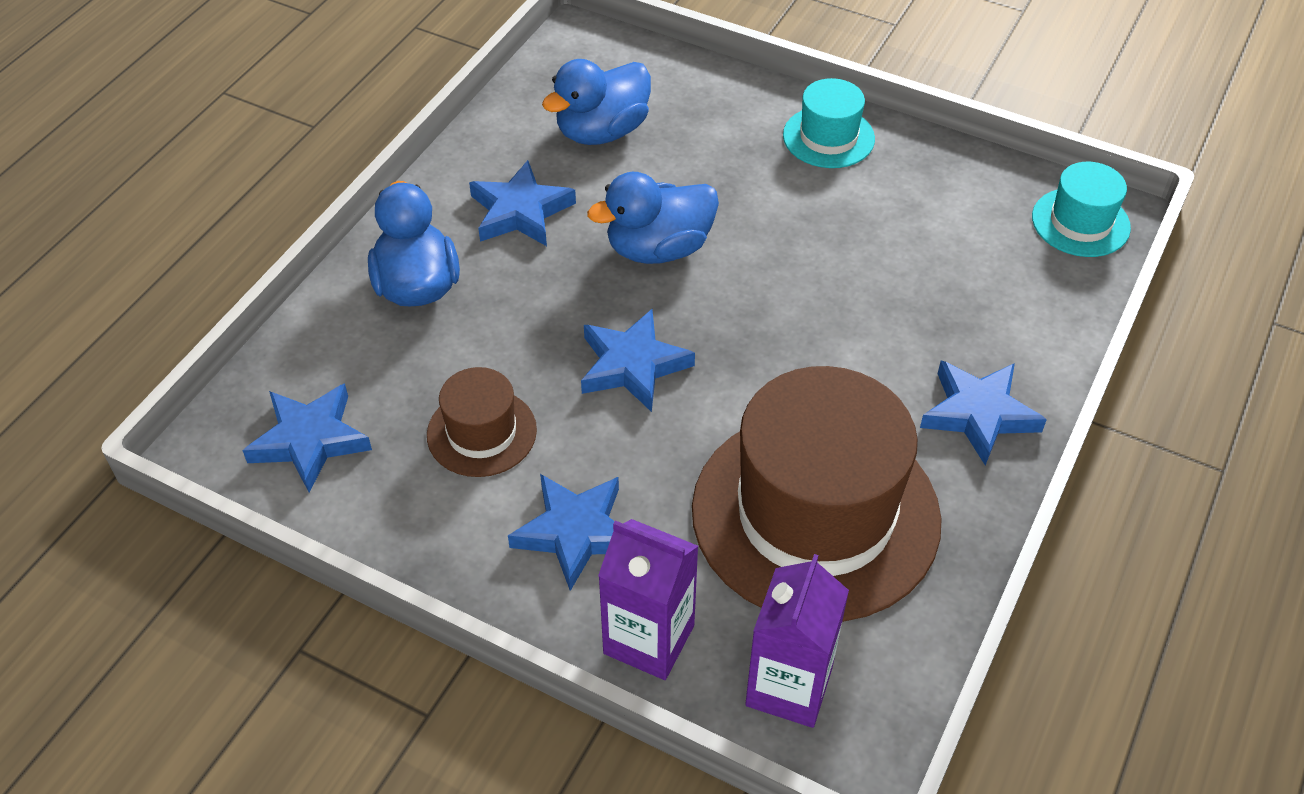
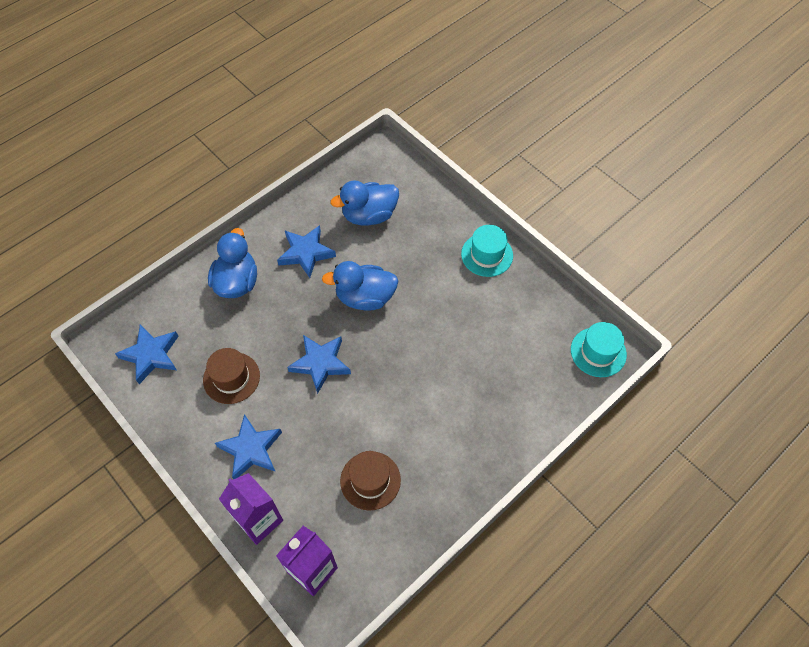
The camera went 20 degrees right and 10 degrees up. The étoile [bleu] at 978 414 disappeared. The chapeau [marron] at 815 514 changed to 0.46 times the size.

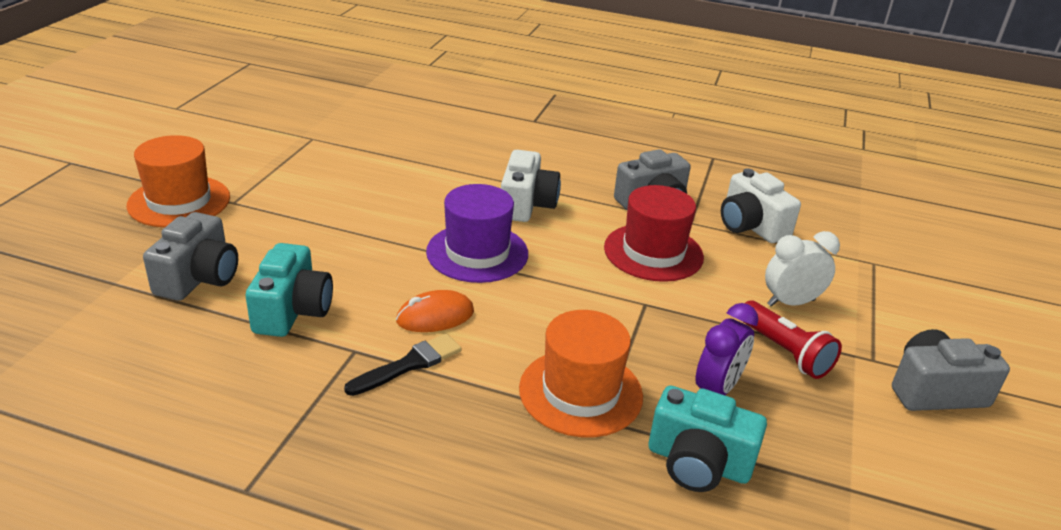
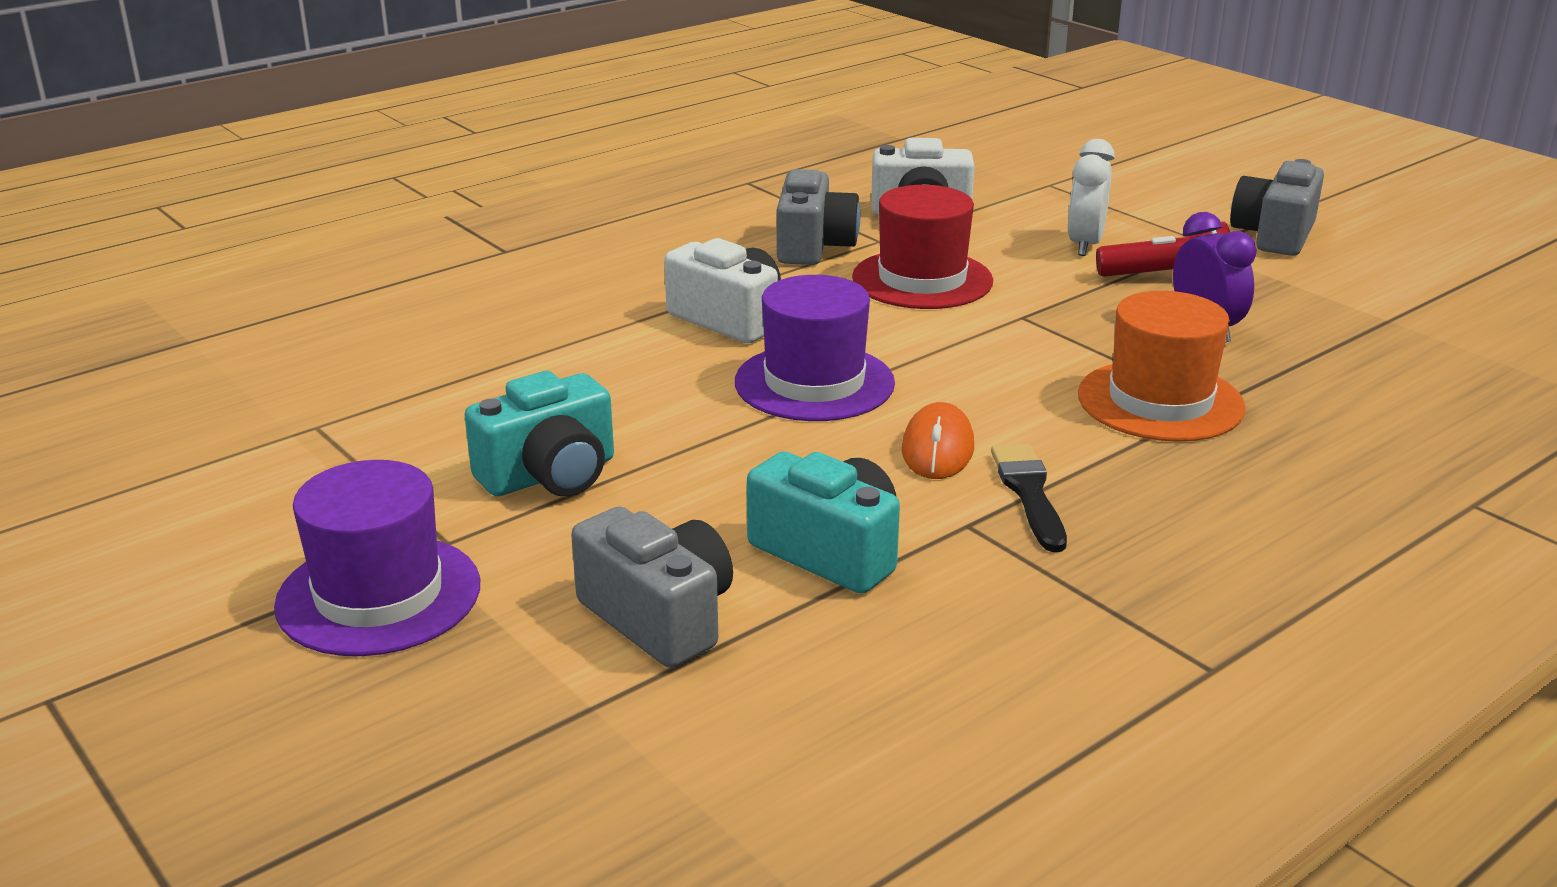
The camera went 55 degrees left and 5 degrees down. The chapeau [orange] at 179 201 became the chapeau [violet] at 379 595. The appareil photo [turquoise] moved from 698 463 to 550 475.

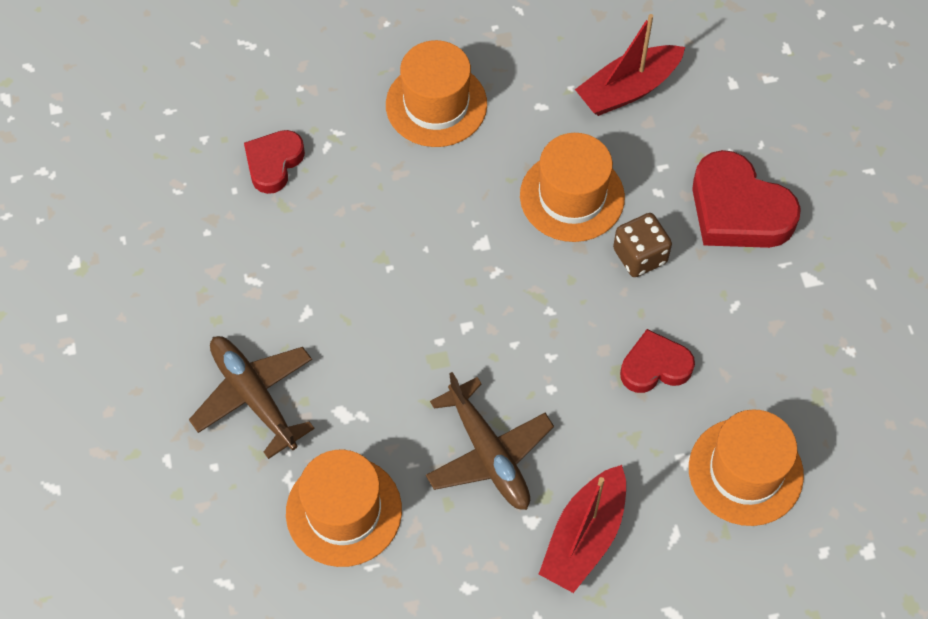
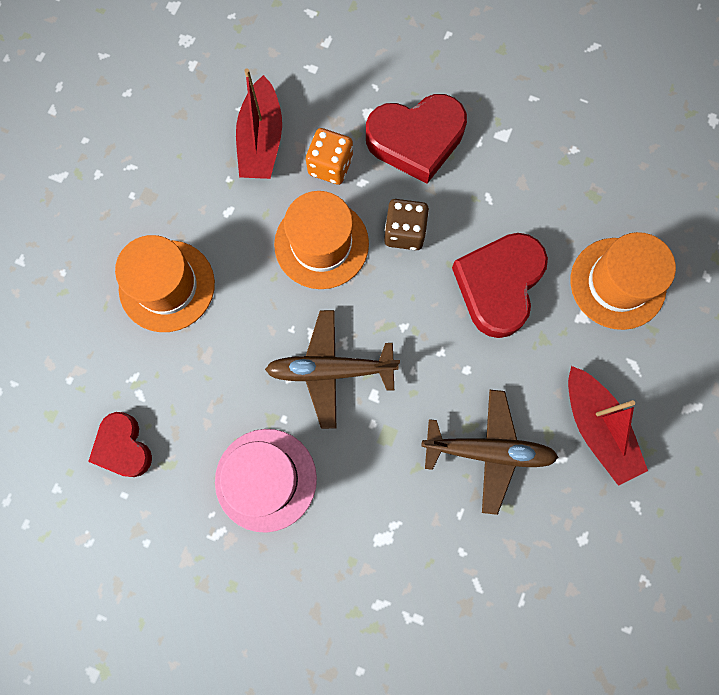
The camera went 55 degrees left and 15 degrees up. The cœur [rouge] at 655 366 changed to 1.64 times the size. The avion [marron] moved from 254 397 to 331 370. The chapeau [orange] at 344 511 disappeared. The dé [orange] at 330 166 appeared. The chapeau [rose] at 266 479 appeared.

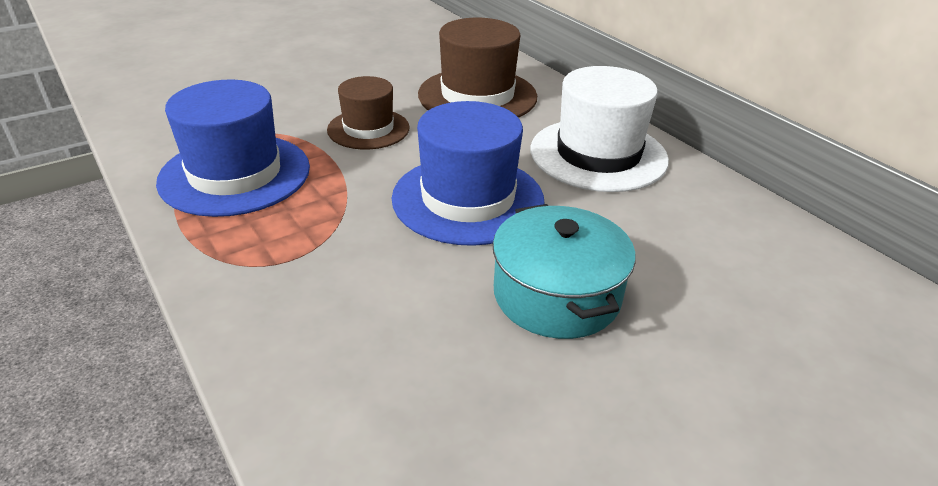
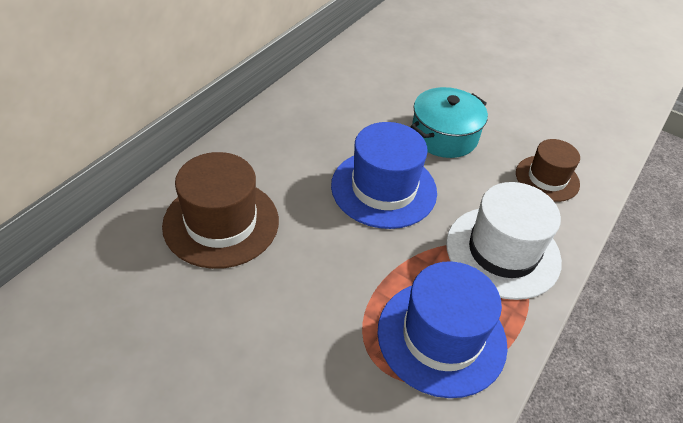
The camera went 115 degrees left and 10 degrees up. The chapeau [blanc] moved from 598 154 to 503 252. The chapeau [marron] moved from 368 129 to 547 178.

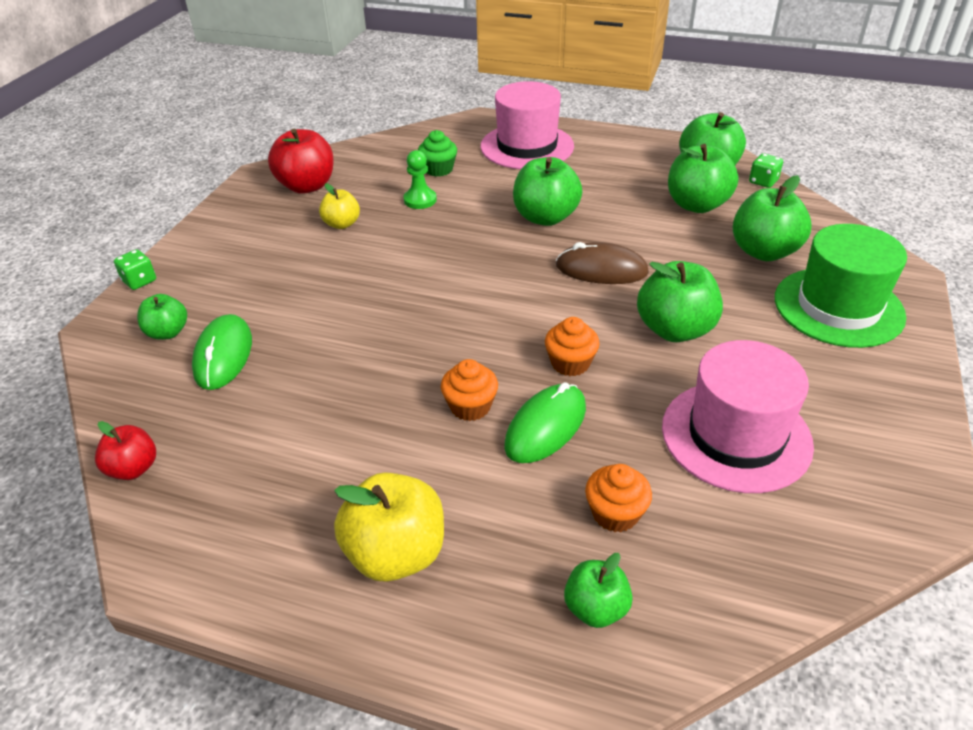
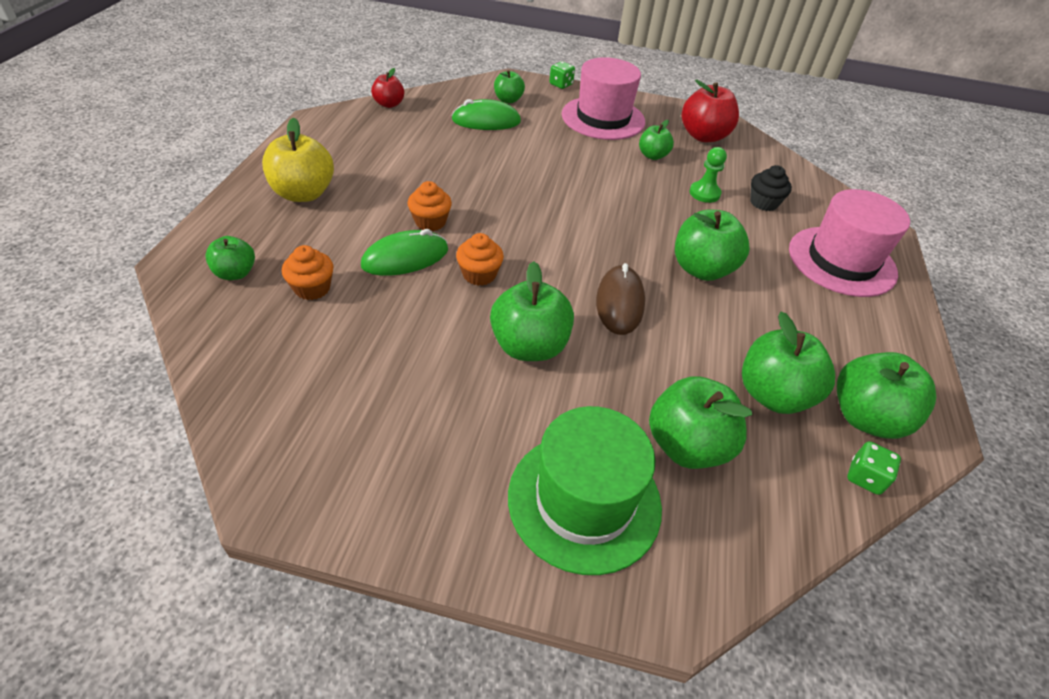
The camera went 80 degrees right and 5 degrees up. The muffin [vert] at 438 169 became the muffin [noir] at 763 203. The pomme [jaune] at 342 224 became the pomme [vert] at 652 156. The chapeau [rose] moved from 736 435 to 603 118. The souris [vert] at 546 427 turned 60 degrees counterclockwise.

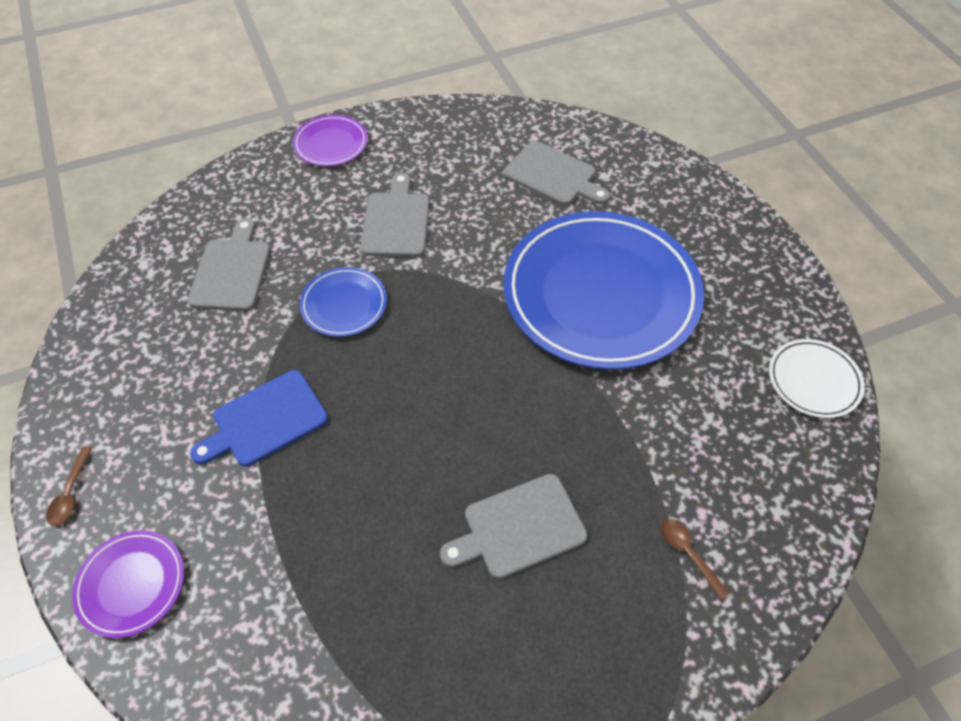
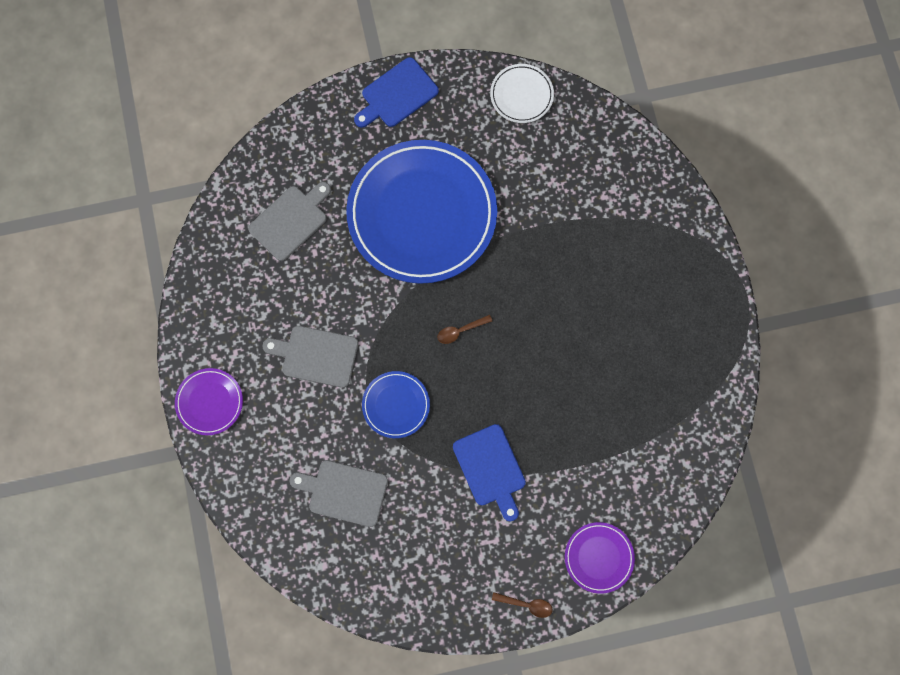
The camera went 80 degrees left and 20 degrees up. The planche à découper [gris] at 519 528 disappeared. The cuillère [marron] moved from 688 553 to 460 331. The planche à découper [bleu] at 397 94 appeared.

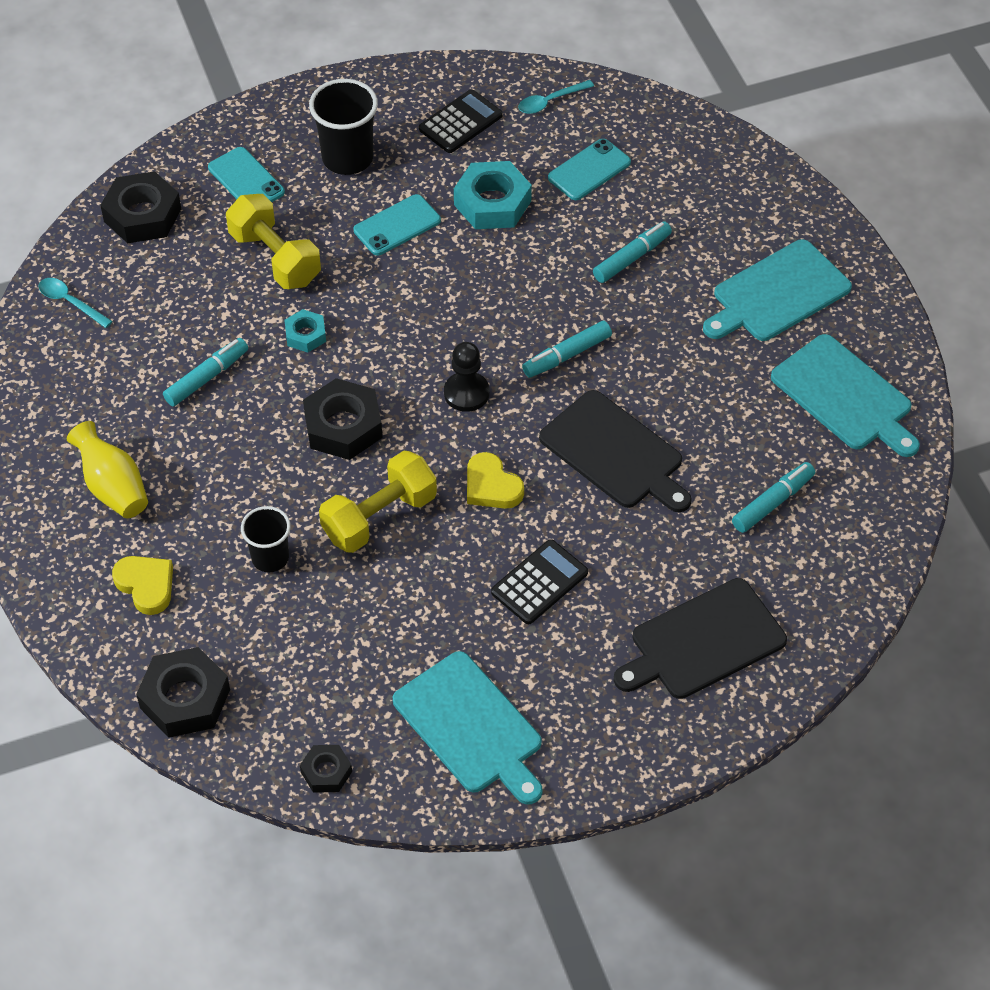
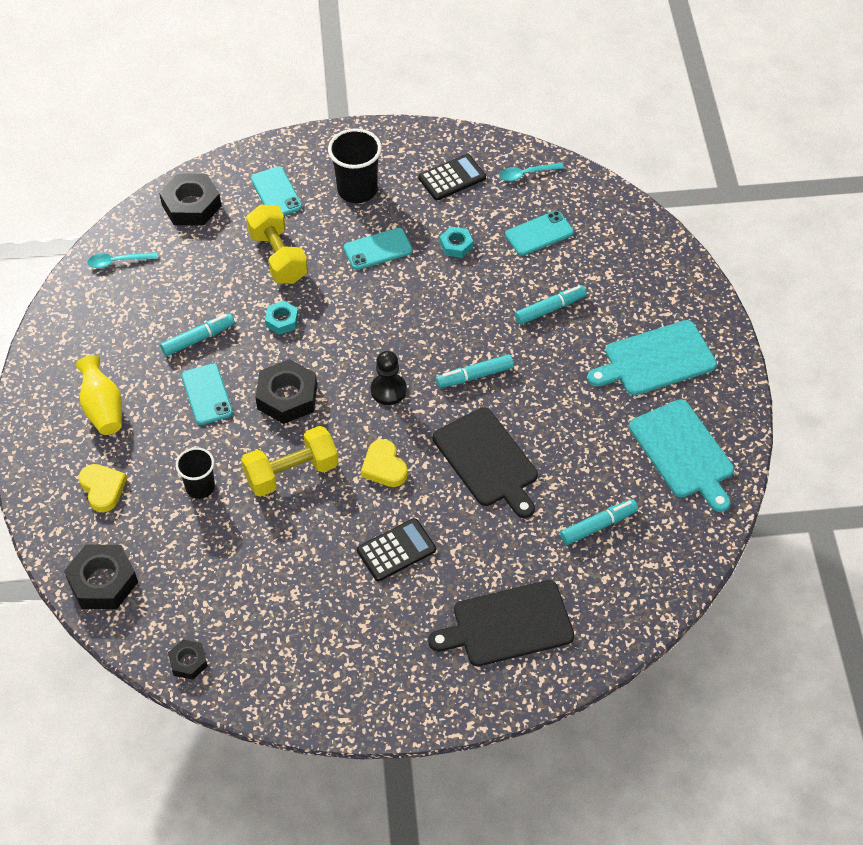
The camera went 15 degrees right and 0 degrees up. The écrou [turquoise] at 492 203 changed to 0.55 times the size. The cuillère [turquoise] at 70 302 turned 60 degrees counterclockwise. The planche à découper [turquoise] at 471 726 disappeared. The téléphone [turquoise] at 207 394 appeared.

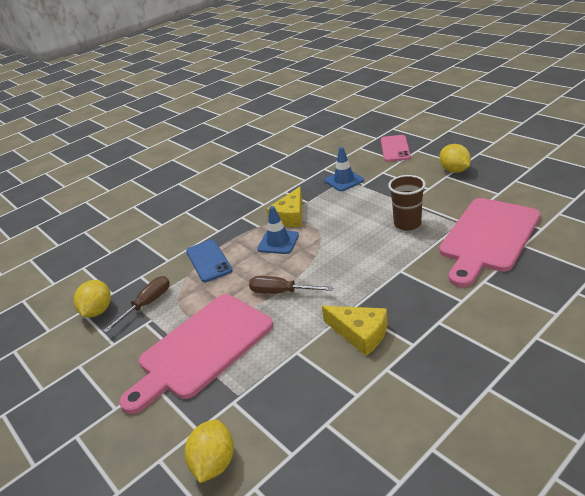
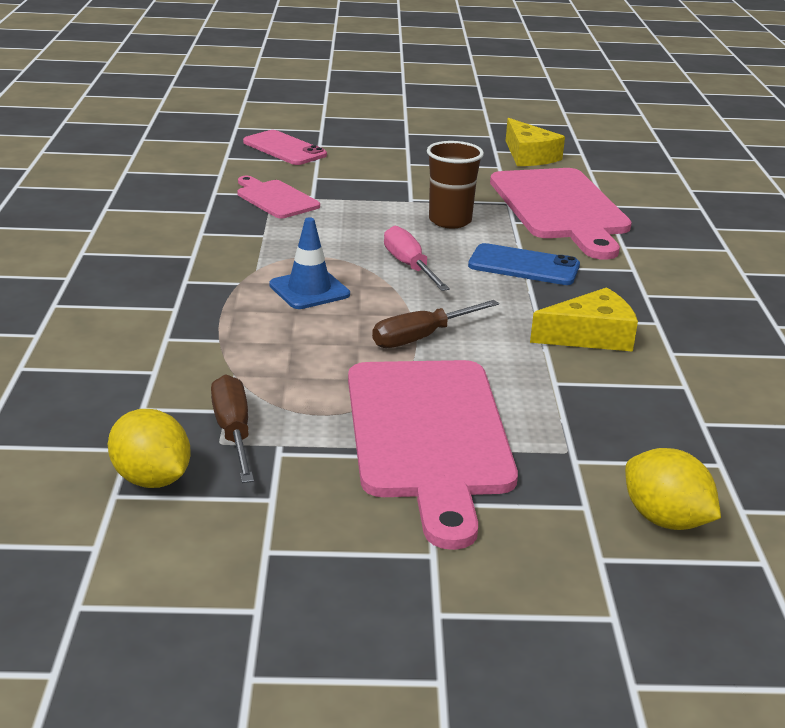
The camera went 55 degrees left and 5 degrees down. The citron [jaune] at 454 170 disappeared. The cône de chantier [bleu] at 344 180 was replaced by the planche à découper [rose] at 275 198. The fromage [jaune] moved from 290 216 to 529 156. The téléphone [bleu] moved from 209 261 to 524 266. The tournevis [rose] at 409 266 appeared.

